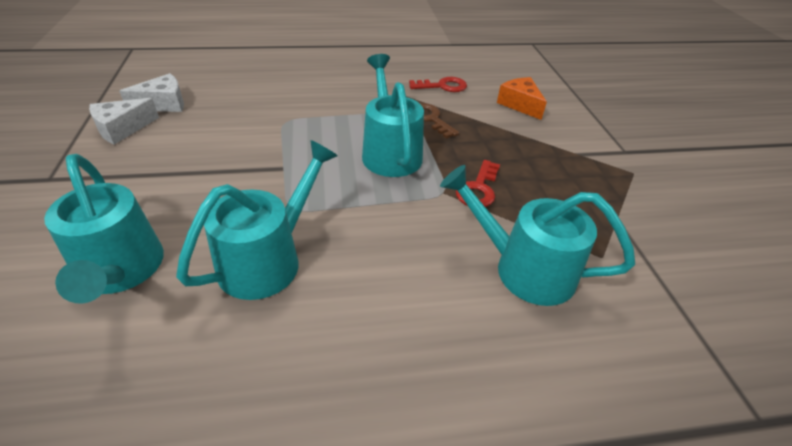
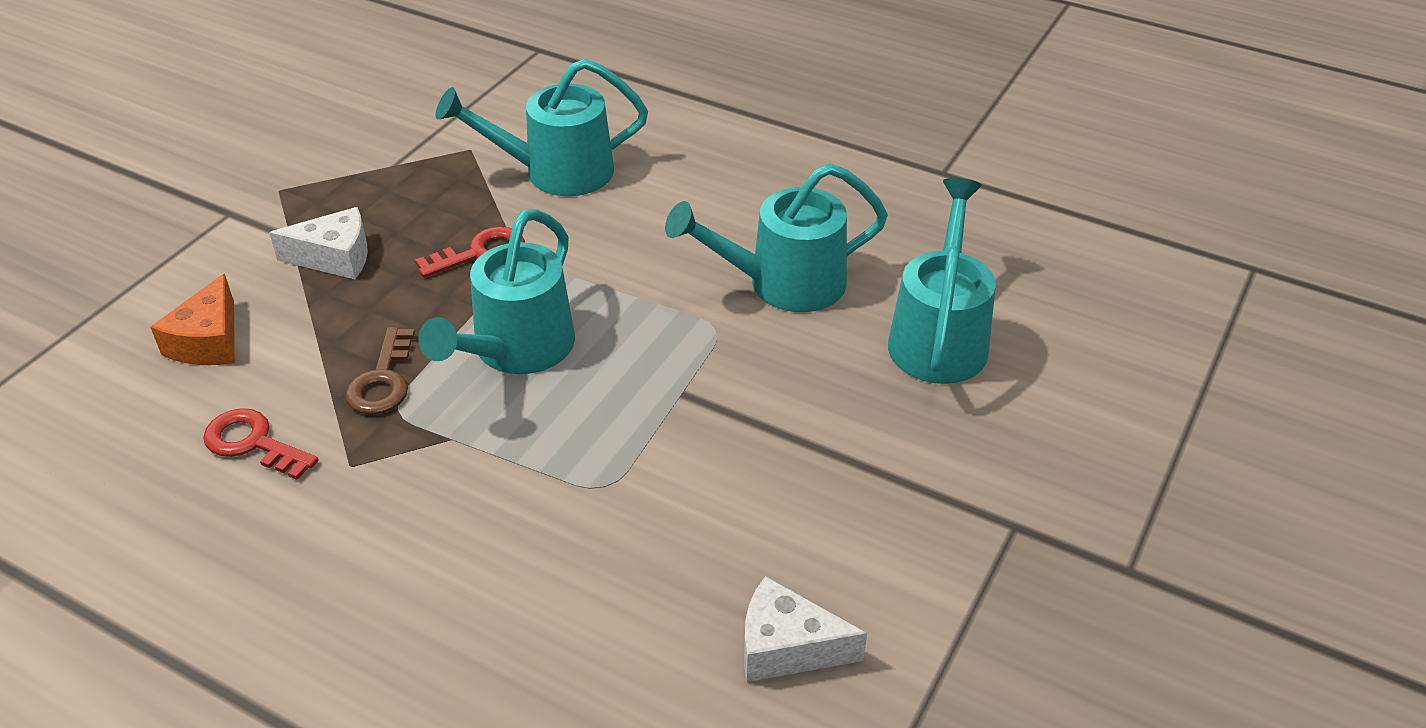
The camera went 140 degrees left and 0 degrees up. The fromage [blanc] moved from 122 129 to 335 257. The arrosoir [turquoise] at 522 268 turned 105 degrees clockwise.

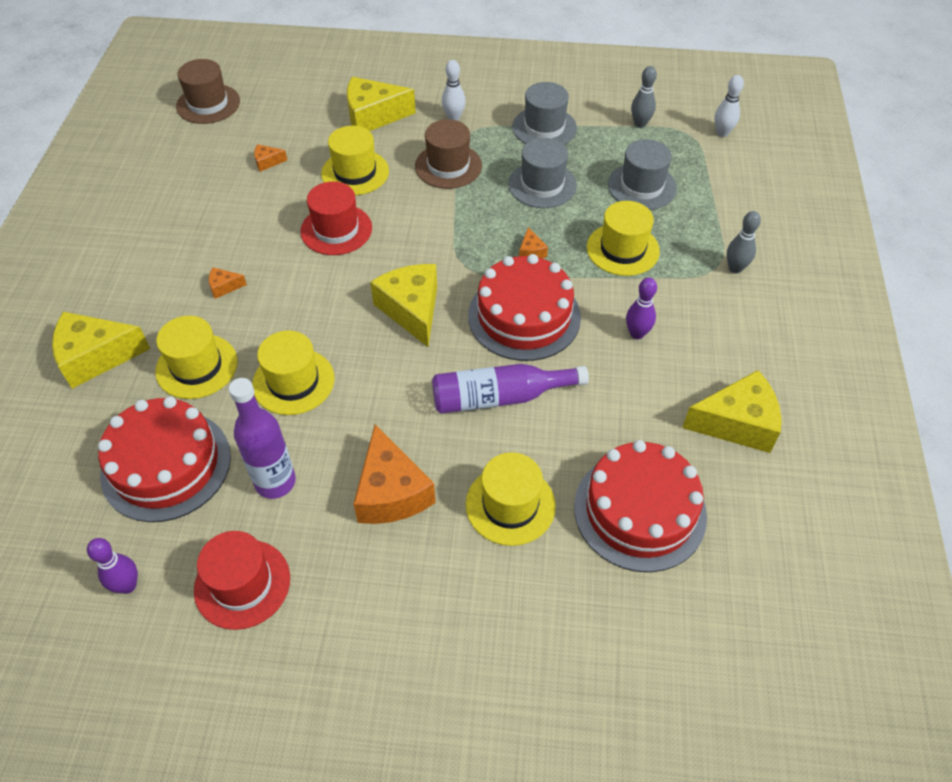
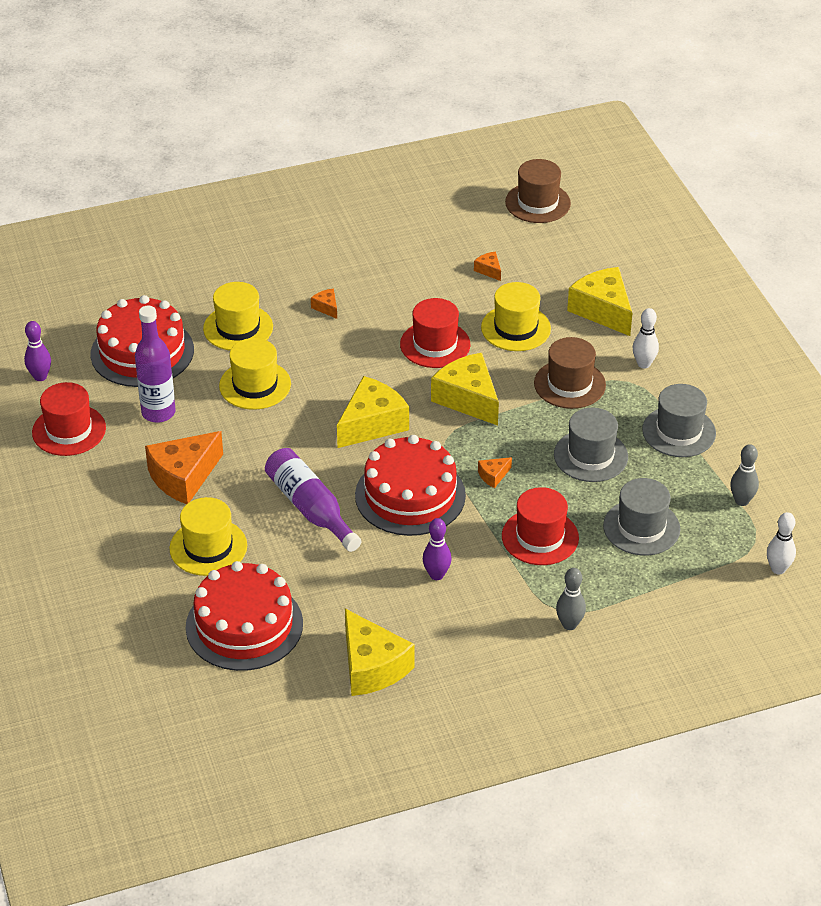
The camera went 65 degrees right and 10 degrees down. The chapeau [jaune] at 622 249 became the chapeau [rouge] at 540 537. The fromage [jaune] moved from 96 357 to 468 399.

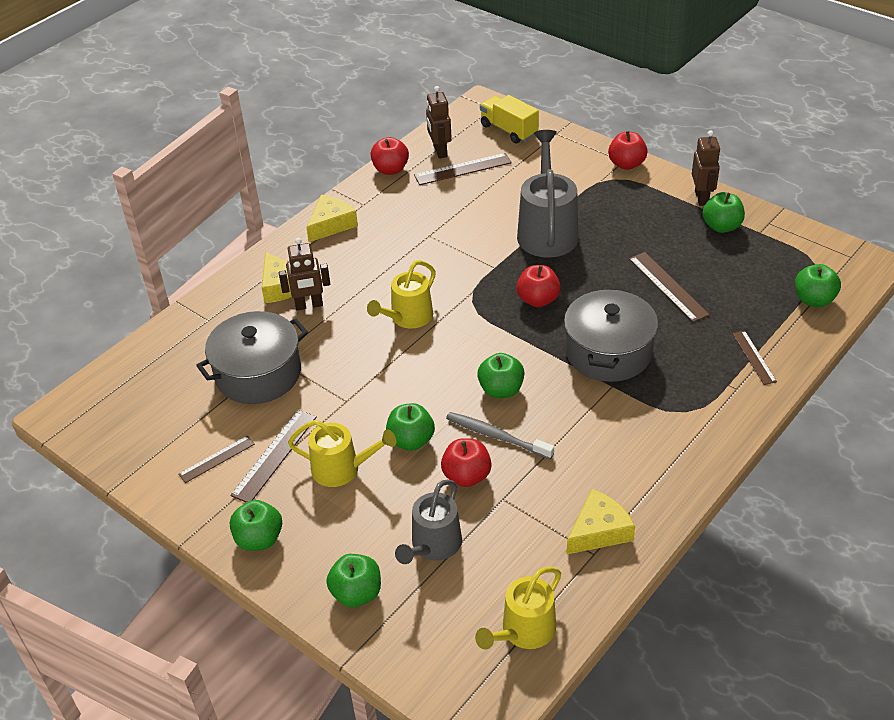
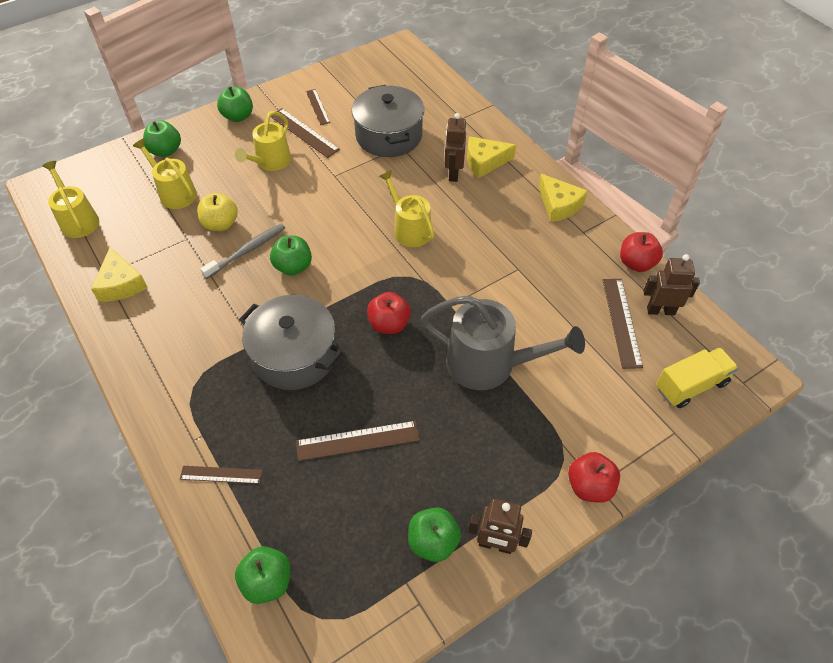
The camera went 105 degrees right and 10 degrees up. The pomme [vert] at 411 441 disappeared. The pomme [rouge] at 467 476 became the pomme [jaune] at 221 224. The arrosoir [gris] at 433 545 became the arrosoir [jaune] at 175 193.

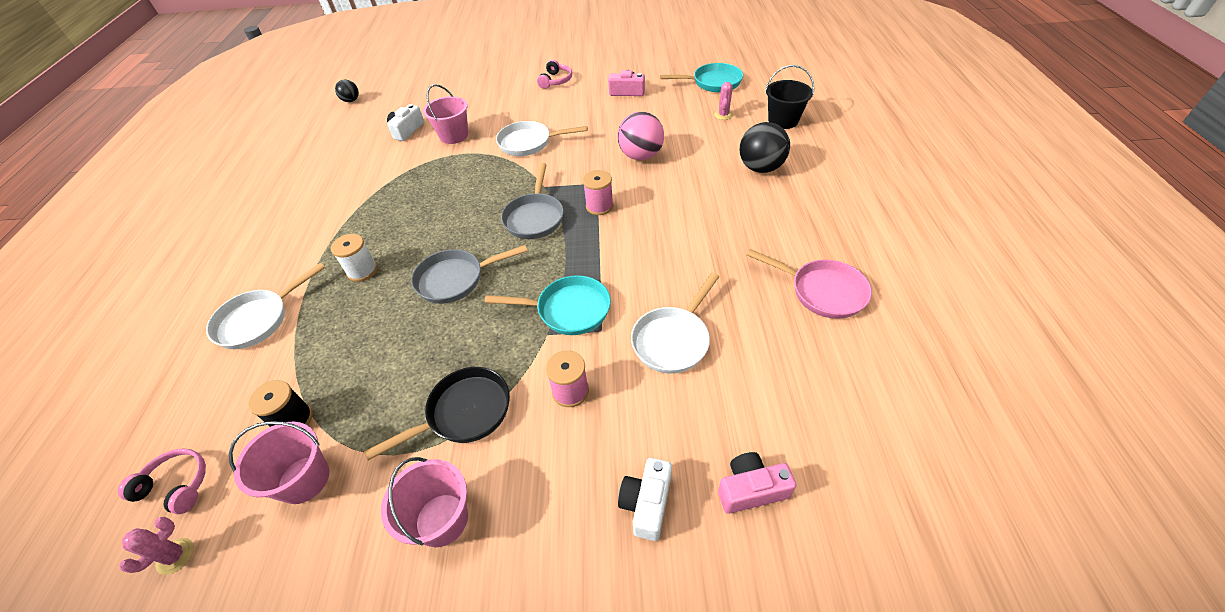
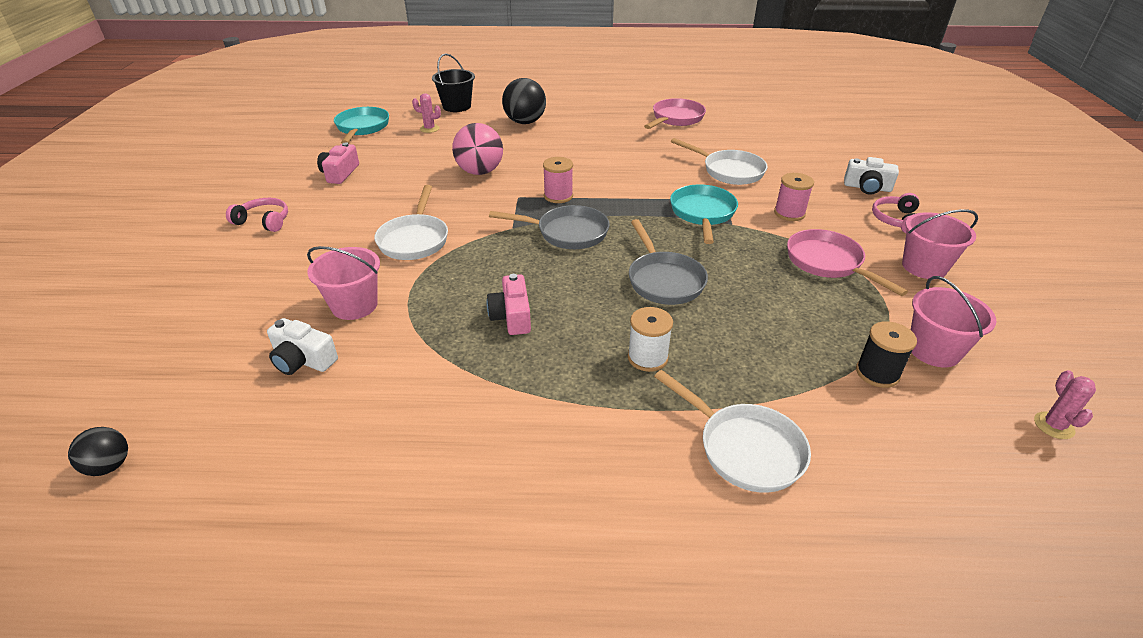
The camera went 90 degrees left and 10 degrees down. The poêle [noir] at 464 413 became the poêle [rose] at 828 263. The casque audio [rose] moved from 177 485 to 896 220. The appareil photo [rose] moved from 751 489 to 512 316. The cactus [rose] at 175 556 turned 60 degrees clockwise.

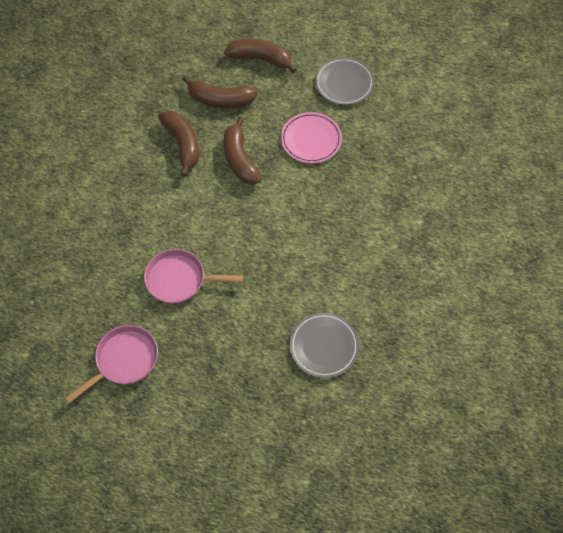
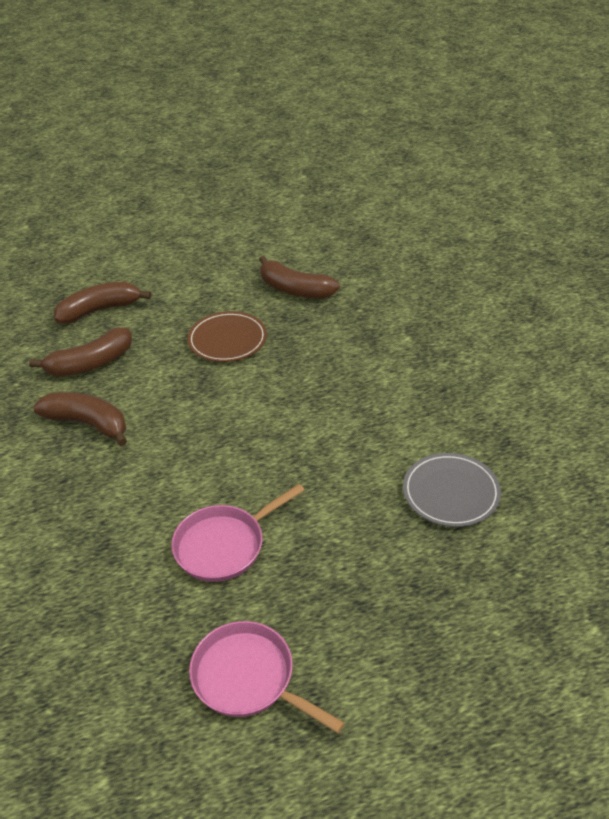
The camera went 40 degrees left and 20 degrees down. The assiette [gris] at 344 83 disappeared. The assiette [rose] at 311 140 became the assiette [marron] at 227 340. The banane [marron] moved from 240 159 to 294 289. The poêle [rose] at 124 360 turned 60 degrees counterclockwise.

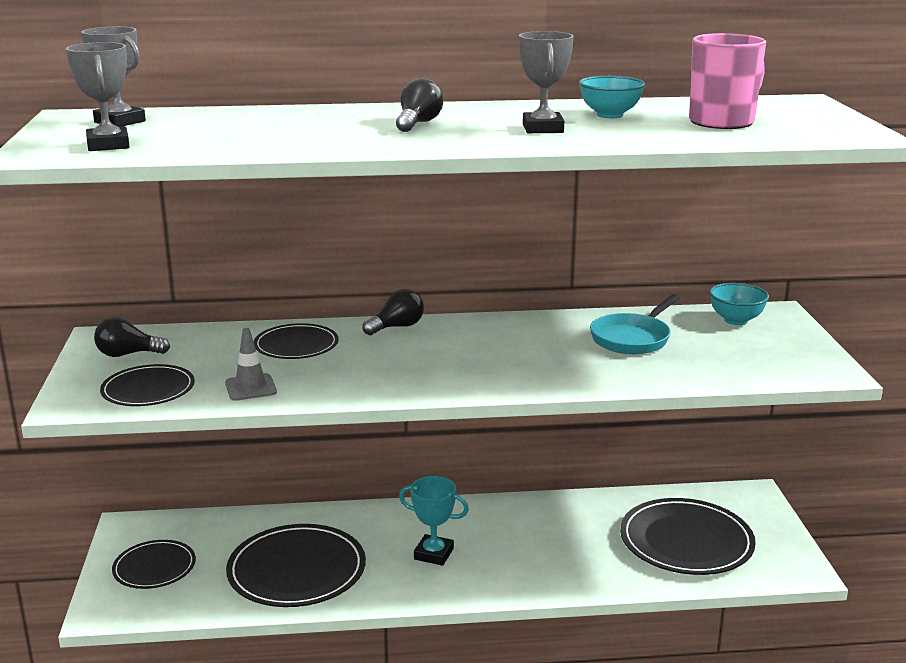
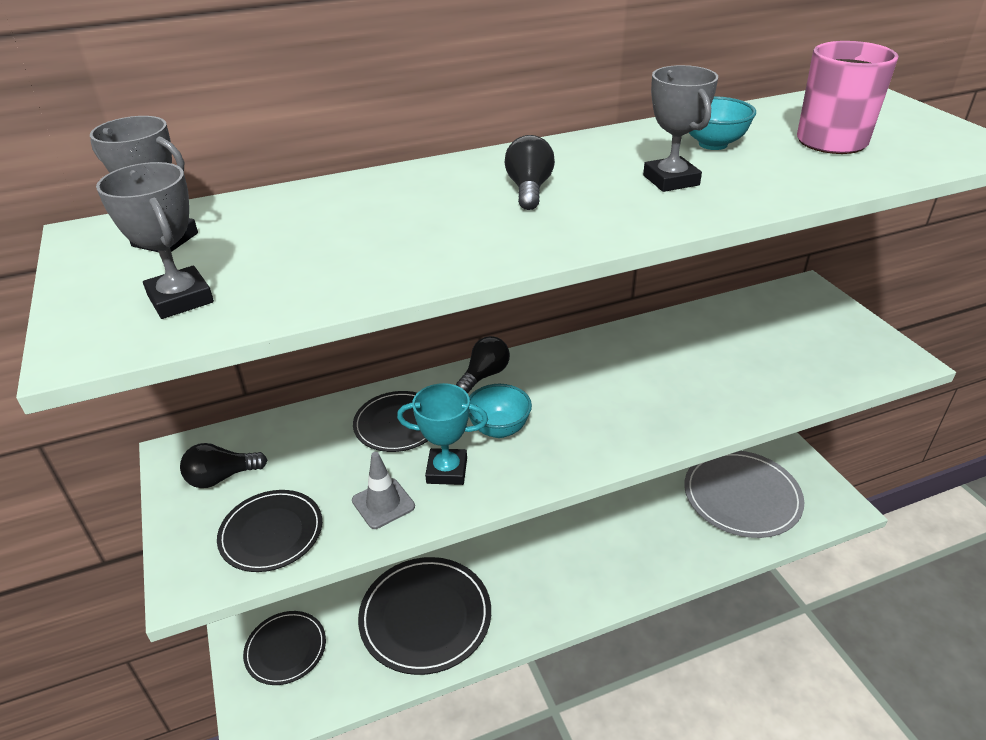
The camera went 15 degrees left and 15 degrees up. The bol [turquoise] moved from 736 320 to 499 429. The poêle [turquoise] at 633 338 disappeared. The trophée [turquoise] moved from 433 554 to 447 471. The assiette [noir] at 686 541 became the assiette [gris] at 742 496.

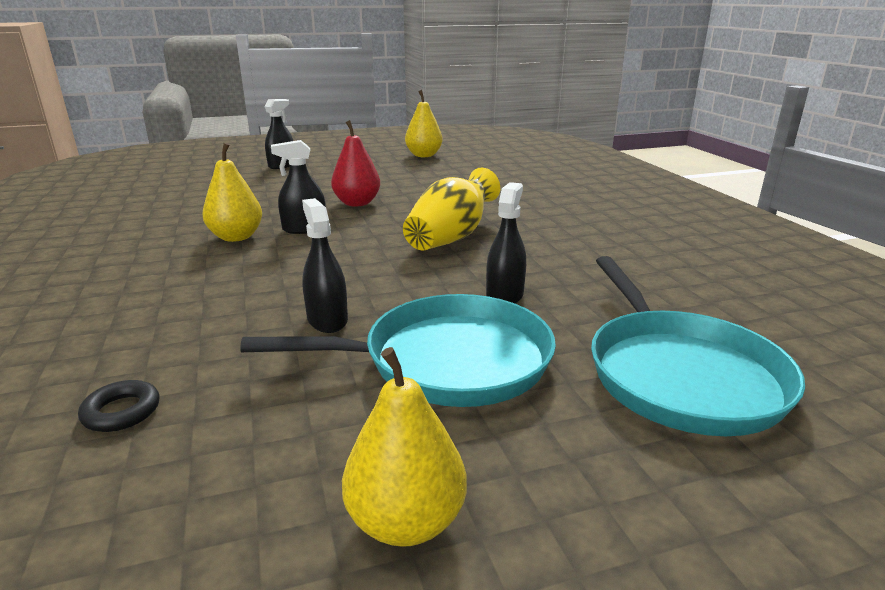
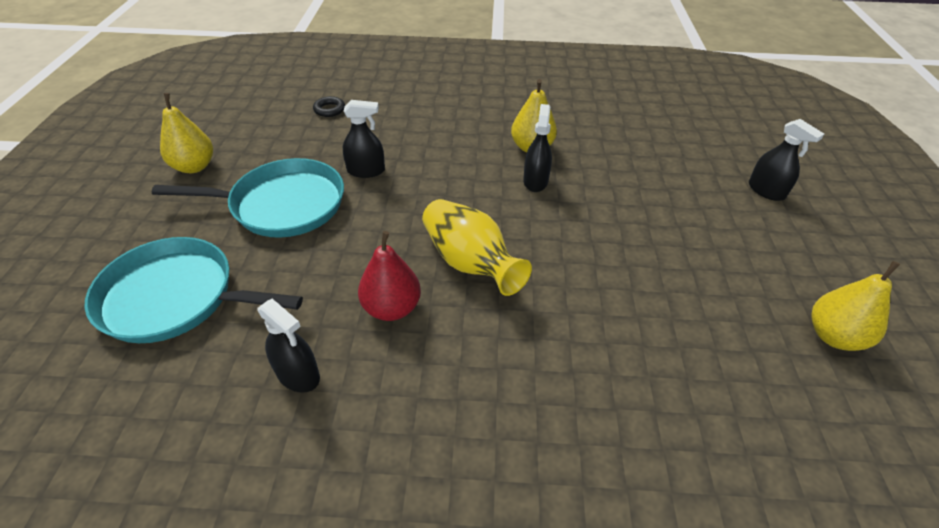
The camera went 110 degrees right and 20 degrees up. The poire [rouge] moved from 357 203 to 392 308. The vaporisateur [noir] moved from 504 296 to 298 374. The poêle [turquoise] at 447 361 turned 105 degrees counterclockwise.

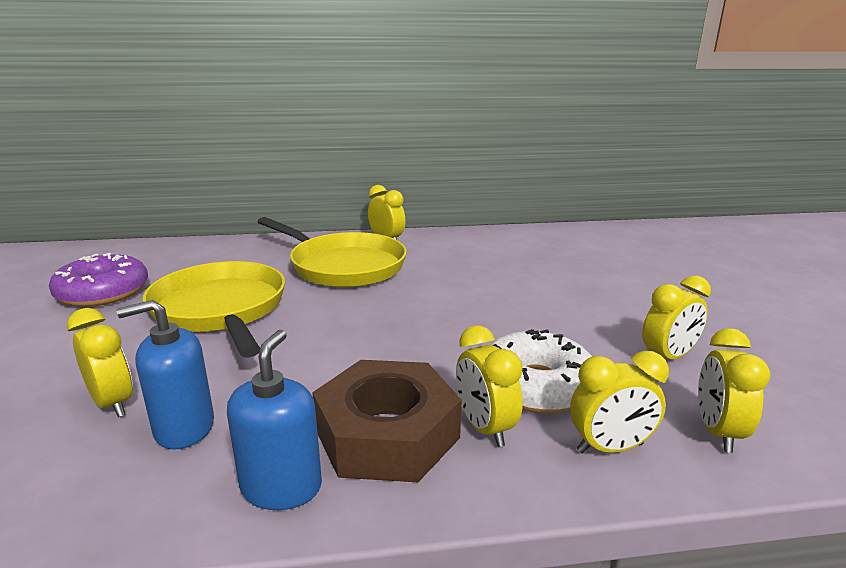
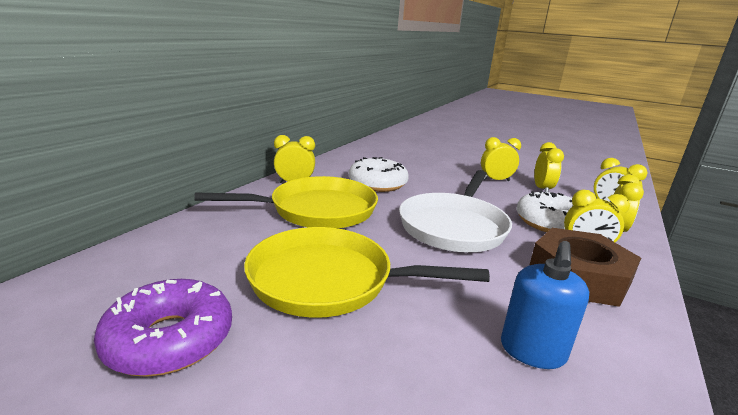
The camera went 55 degrees left and 0 degrees up. The réveil [jaune] moved from 112 403 to 495 180. The distributeur de savon [bleu] at 281 487 disappeared. The beignet [blanc] at 377 183 appeared. The poêle [blanc] at 454 226 appeared.

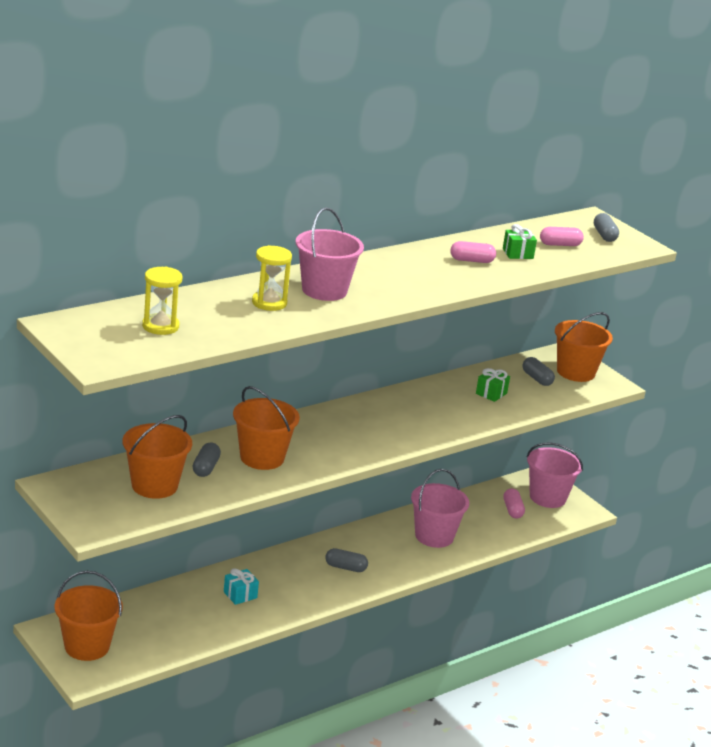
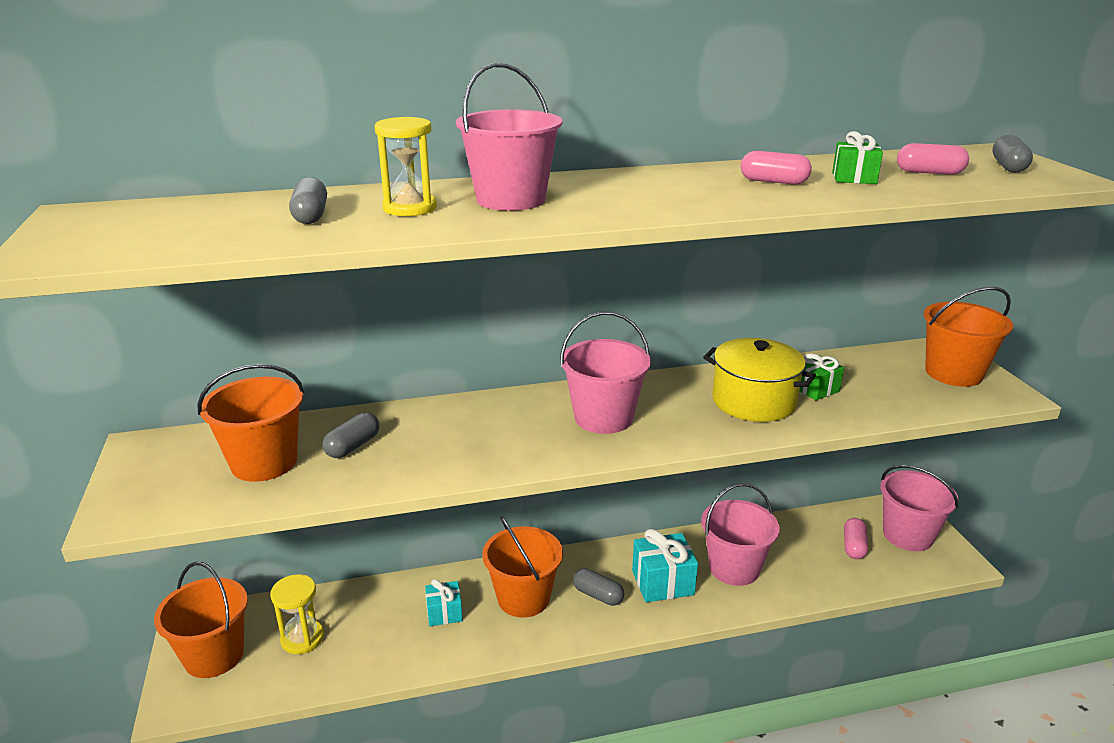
The camera went 25 degrees right and 0 degrees up. The sablier [jaune] moved from 160 326 to 302 638. The gélule [gris] moved from 537 379 to 311 216. The seau [orange] moved from 262 457 to 523 598. The seau [rose] at 603 418 appeared. The marmite [jaune] at 753 401 appeared. The cadeau [turquoise] at 662 583 appeared.

